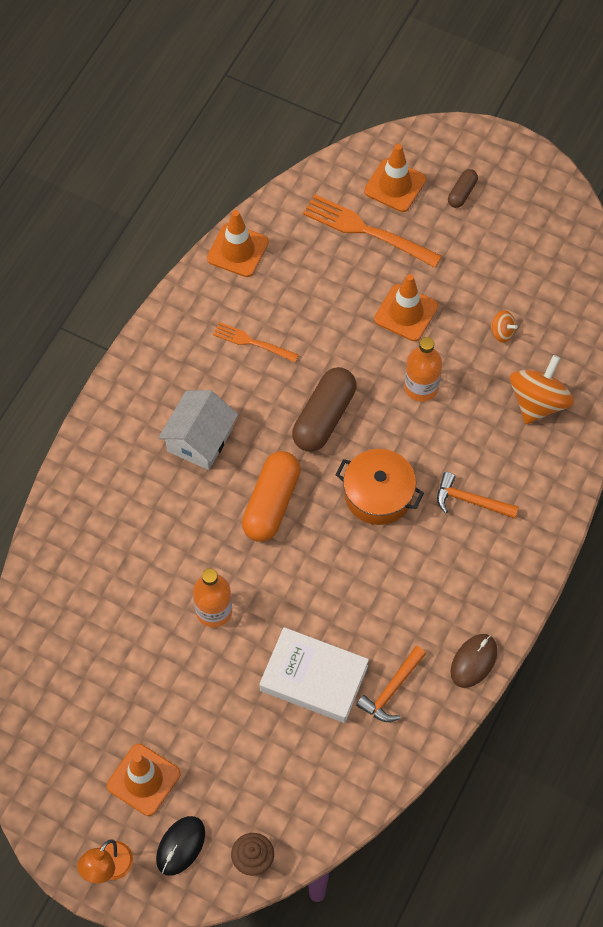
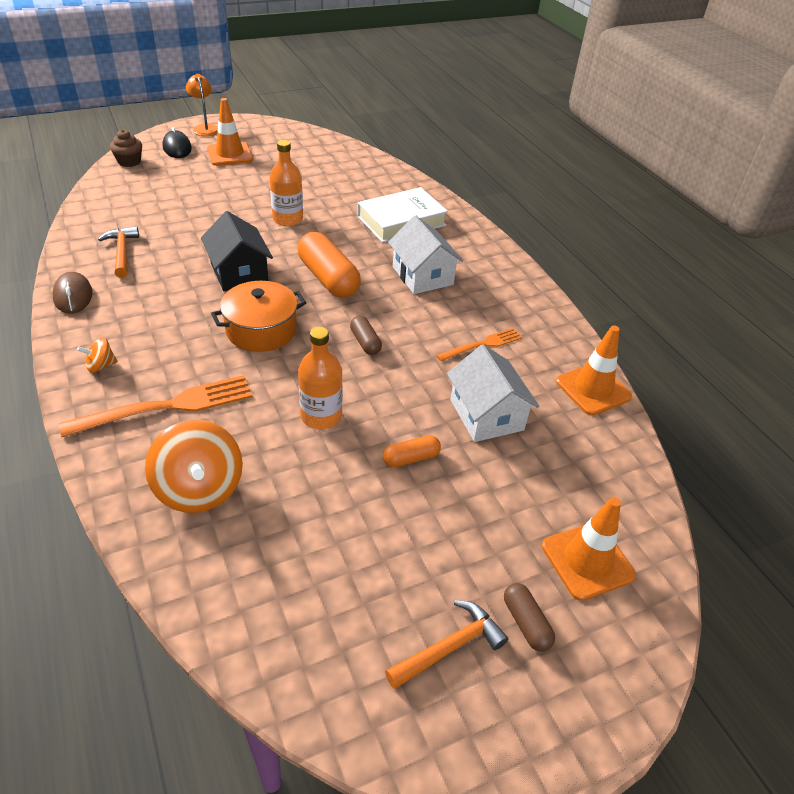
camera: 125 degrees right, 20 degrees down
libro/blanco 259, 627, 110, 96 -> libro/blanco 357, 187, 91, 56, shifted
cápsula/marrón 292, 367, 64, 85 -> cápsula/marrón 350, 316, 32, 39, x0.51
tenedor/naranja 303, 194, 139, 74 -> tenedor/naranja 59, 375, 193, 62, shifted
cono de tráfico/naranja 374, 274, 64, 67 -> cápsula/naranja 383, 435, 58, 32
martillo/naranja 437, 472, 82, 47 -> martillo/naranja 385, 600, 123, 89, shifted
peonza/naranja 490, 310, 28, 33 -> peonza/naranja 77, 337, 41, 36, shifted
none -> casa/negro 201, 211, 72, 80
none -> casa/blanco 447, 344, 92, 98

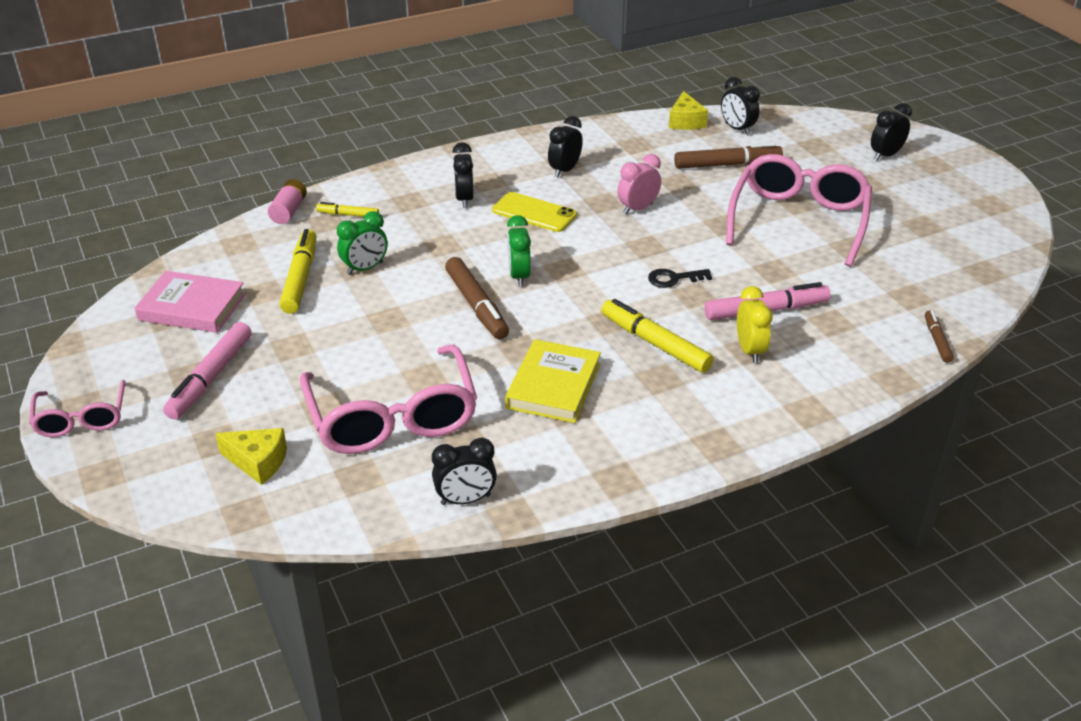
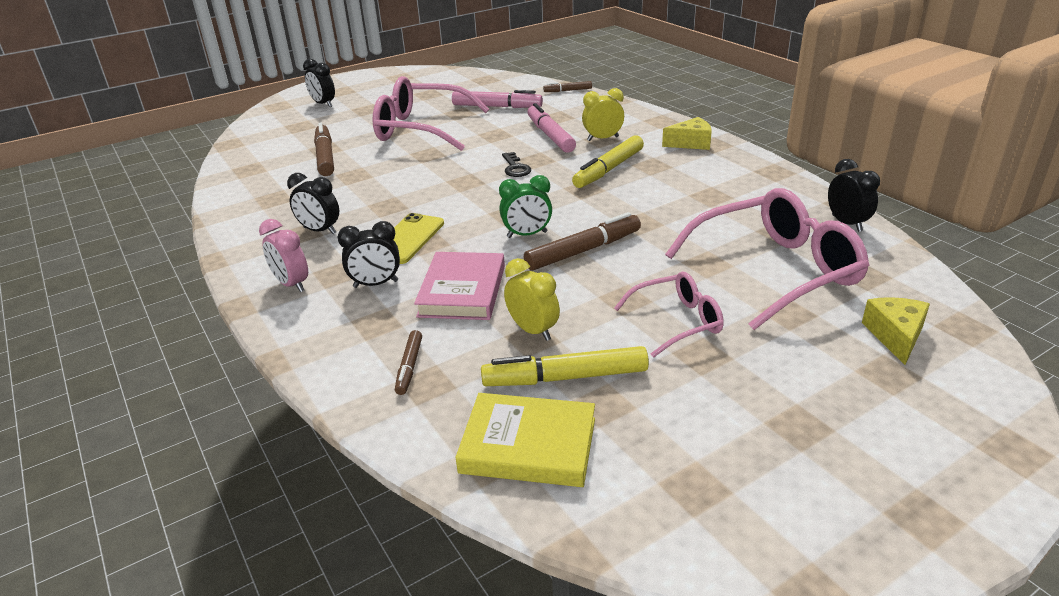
camera: 95 degrees left, 5 degrees down
gafas/rosa 29, 380, 96, 57 -> gafas/rosa 614, 271, 110, 87, shifted
libro/rosa 135, 271, 111, 62 -> libro/rosa 414, 252, 91, 68, shifted
rotulador/rosa 163, 322, 89, 97 -> rotulador/rosa 452, 90, 91, 18, shifted
pila/rosa 268, 179, 39, 45 -> none
rotulador/amarillo 316, 202, 63, 15 -> rotulador/marrón 395, 330, 27, 65
despertador/verde 337, 211, 51, 64 -> despertador/amarillo 504, 258, 56, 83
libro/amarillo 505, 339, 96, 84 -> libro/amarillo 455, 393, 140, 94, shifted
despertador/rosa 617, 154, 44, 61 -> despertador/rosa 259, 219, 49, 73, shifted
queso/amarillo 669, 91, 39, 39 -> queso/amarillo 662, 117, 50, 33, shifted
despertador/negro 721, 77, 39, 58 -> none

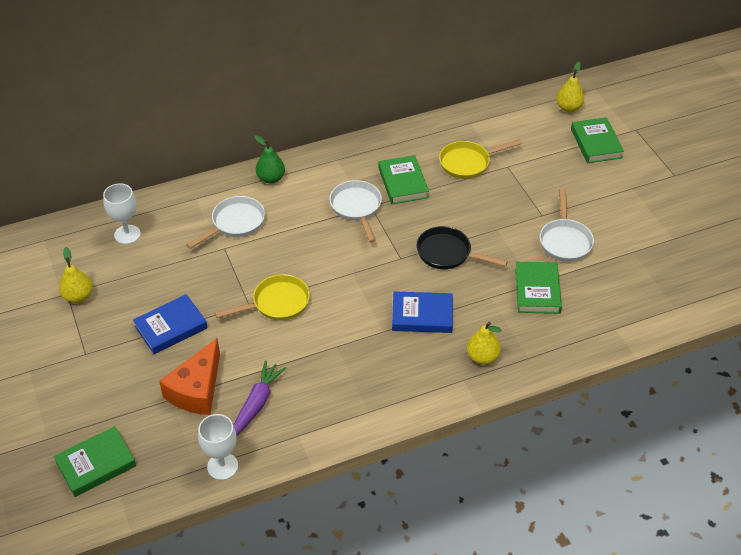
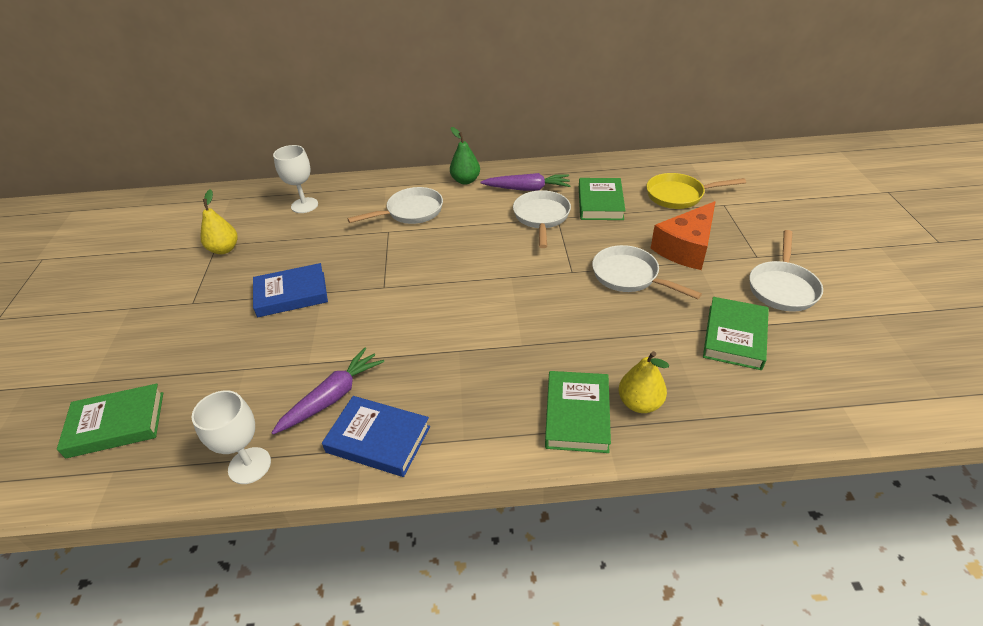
camera: 20 degrees right, 5 degrees down
queso/naranja 159, 338, 61, 77 -> queso/naranja 651, 201, 64, 69, shifted
sartén/amarillo 215, 274, 95, 47 -> none
libro/azul 392, 291, 61, 42 -> libro/azul 322, 396, 108, 81, shifted
sartén/negro 416, 226, 92, 43 -> sartén/blanco 592, 245, 110, 54
pera/amarillo 556, 62, 28, 50 -> none
libro/verde 571, 117, 53, 46 -> libro/verde 545, 371, 66, 82, shifted
none -> zanahoria/morado 480, 173, 91, 18

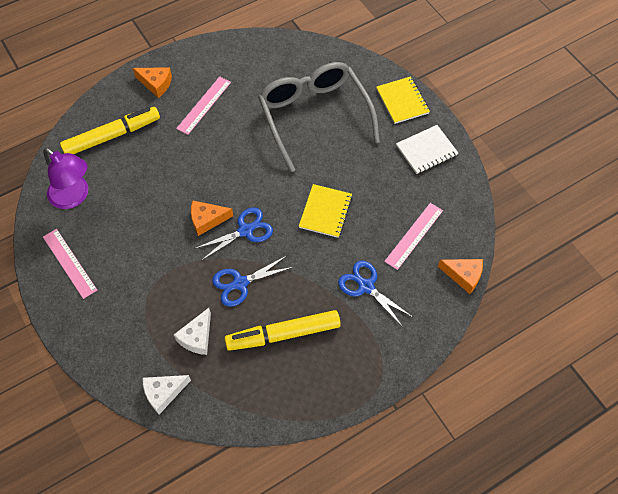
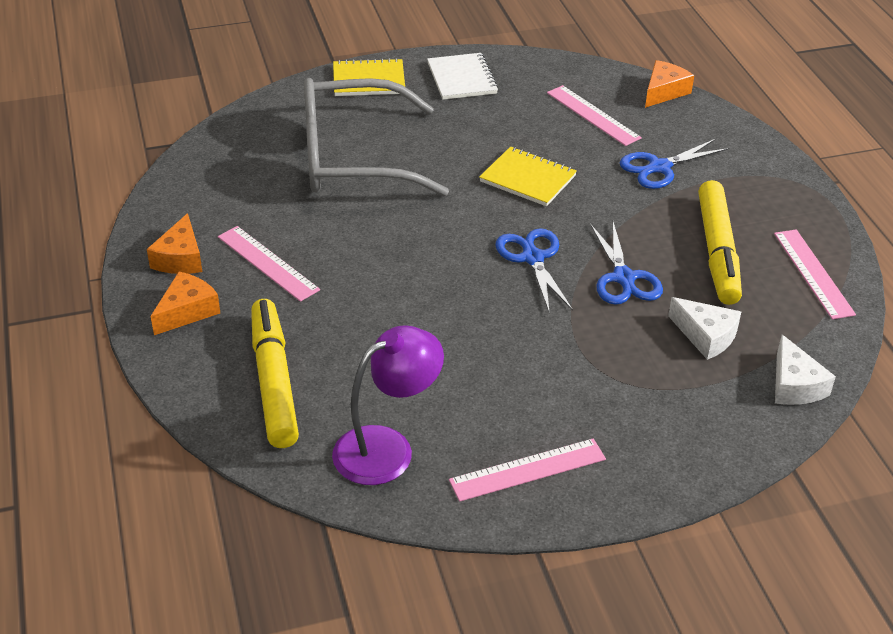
camera: 75 degrees left, 20 degrees down
queso/naranja 191, 200, 42, 36 -> queso/naranja 147, 213, 55, 61, shifted
none -> regla/rosa 774, 229, 82, 90

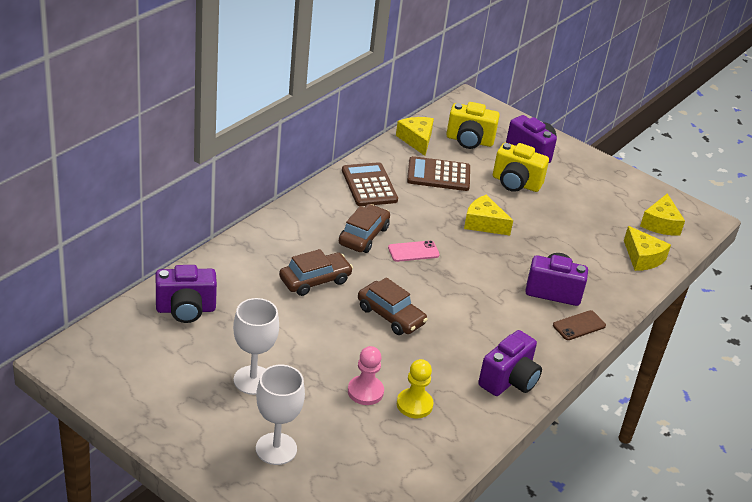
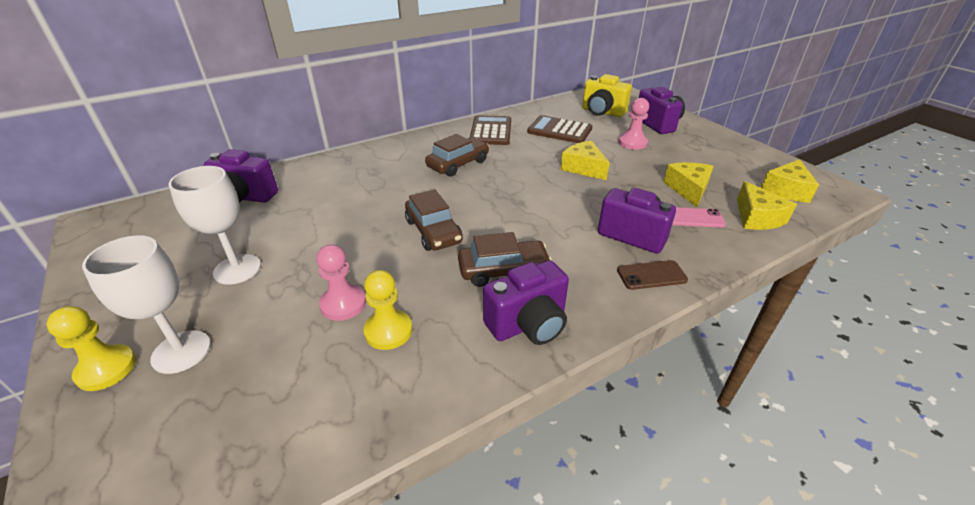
camera: 25 degrees right, 0 degrees up
coche/marrón 279, 249, 74, 47 -> coche/marrón 458, 232, 94, 55, shifted
móvil/rosa 388, 240, 52, 22 -> móvil/rosa 672, 207, 54, 21, shifted
queso/amarillo 396, 117, 38, 39 -> queso/amarillo 663, 162, 51, 45, shifted
cámara/amarillo 493, 143, 56, 49 -> peón/rosa 618, 98, 31, 52
none -> peón/amarillo 47, 306, 89, 85

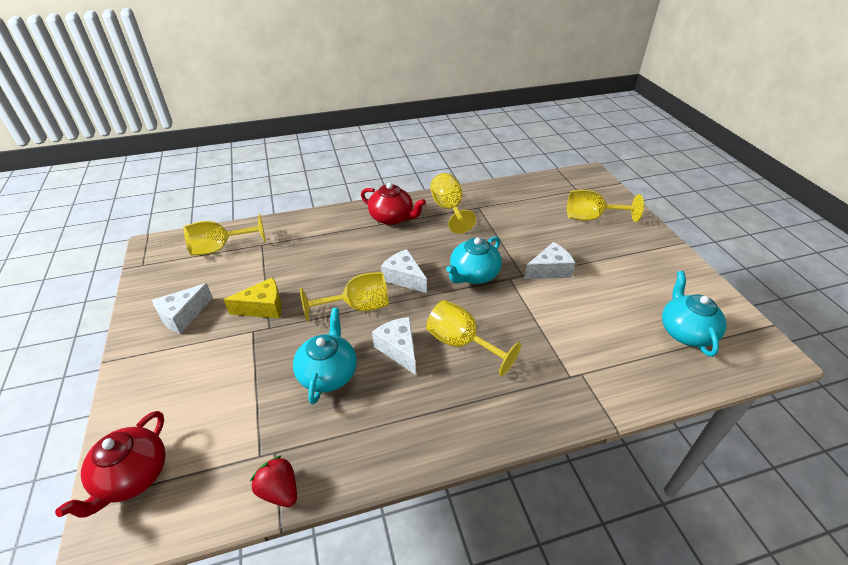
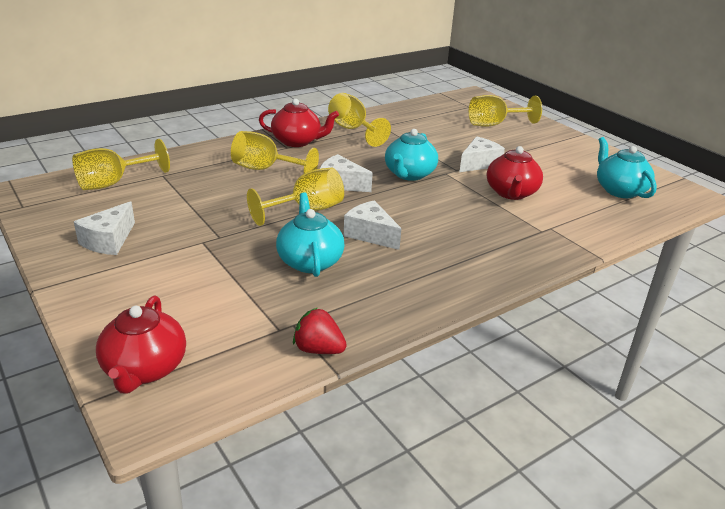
camera: 20 degrees left, 10 degrees down
queso/amarillo 224, 277, 58, 41 -> none
copa/amarillo 426, 300, 95, 76 -> copa/amarillo 231, 131, 88, 43, shifted
none -> tetera/rojo 487, 146, 56, 54

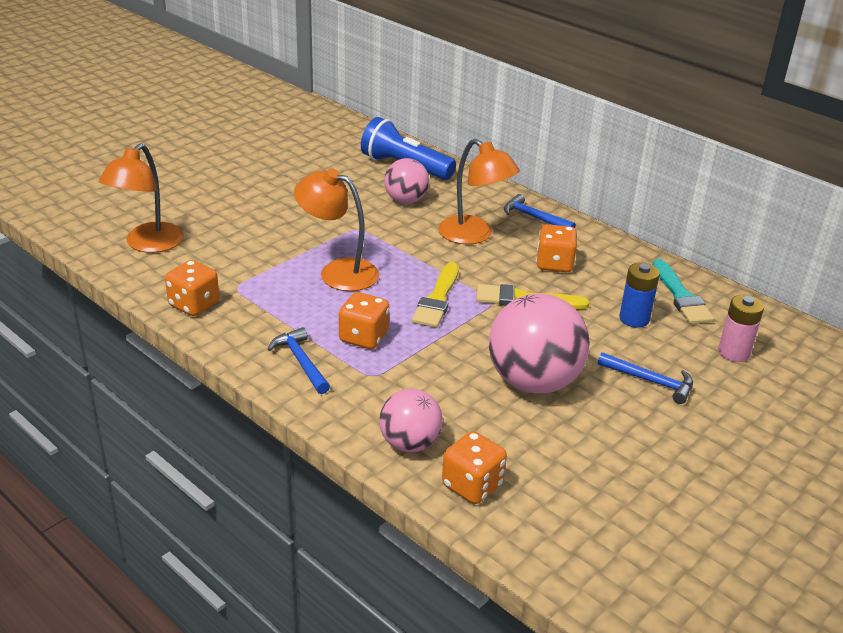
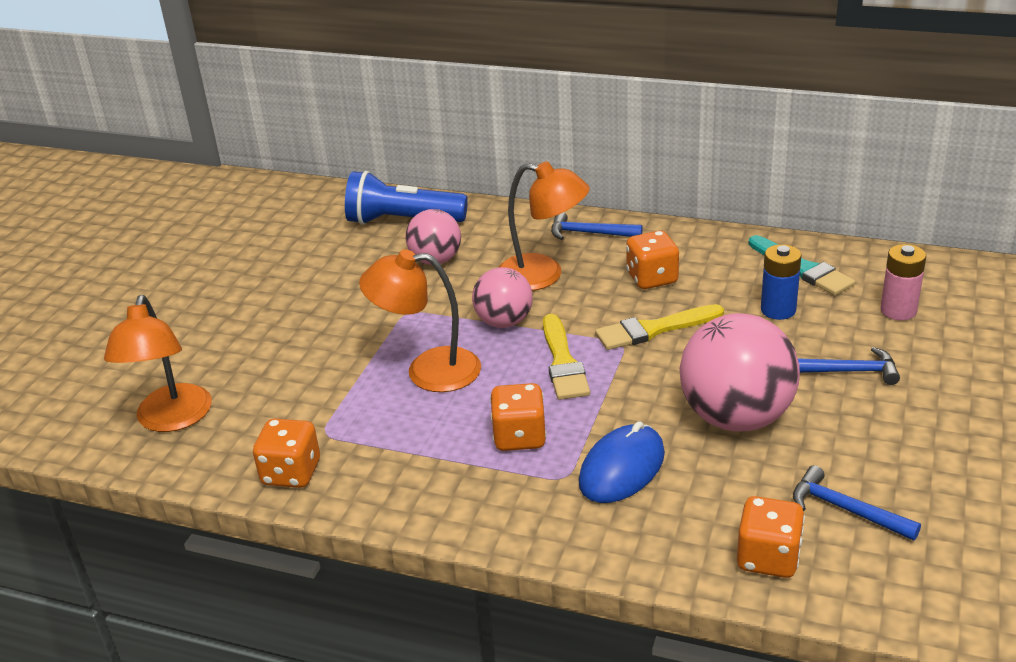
camera: 20 degrees left, 0 degrees up
martillo/azul 268, 327, 62, 67 -> martillo/azul 793, 465, 128, 76, shifted
pelota/rosa 379, 389, 64, 63 -> pelota/rosa 472, 267, 61, 61, shifted
none -> ratón/azul 579, 421, 86, 82

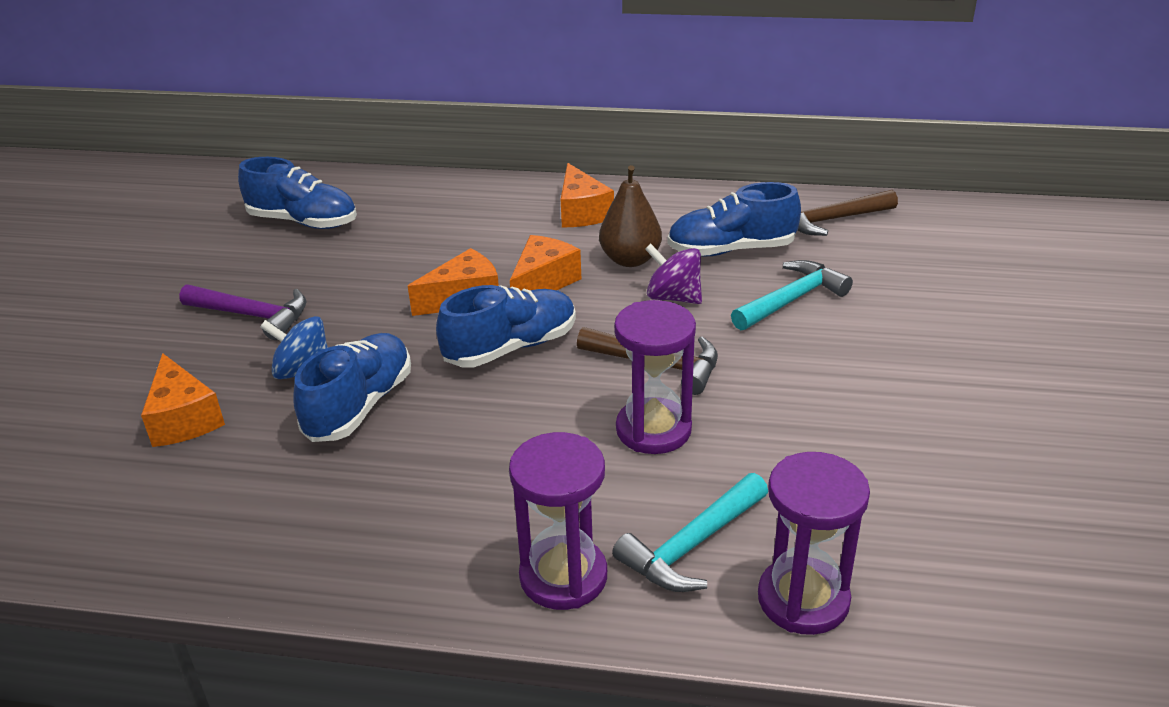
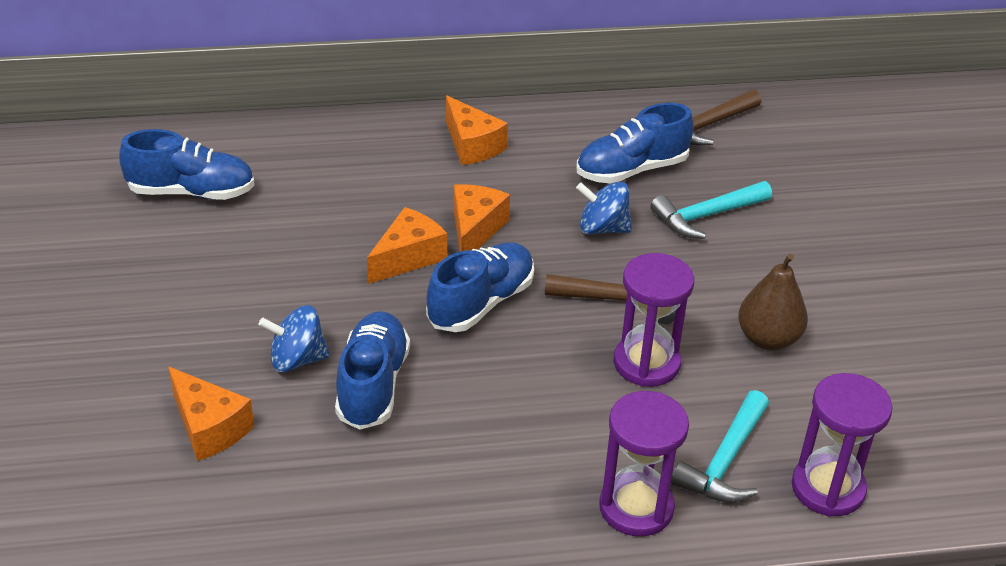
camera: 20 degrees left, 5 degrees up
martillo/morado 179, 284, 128, 56 -> none
pera/marrón 599, 165, 63, 102 -> pera/marrón 738, 254, 70, 96, shifted
peonza/morado 645, 244, 57, 60 -> peonza/azul 576, 182, 56, 53
martillo/turquesa 731, 260, 122, 70 -> martillo/turquesa 650, 181, 122, 58, 150 degrees counterclockwise

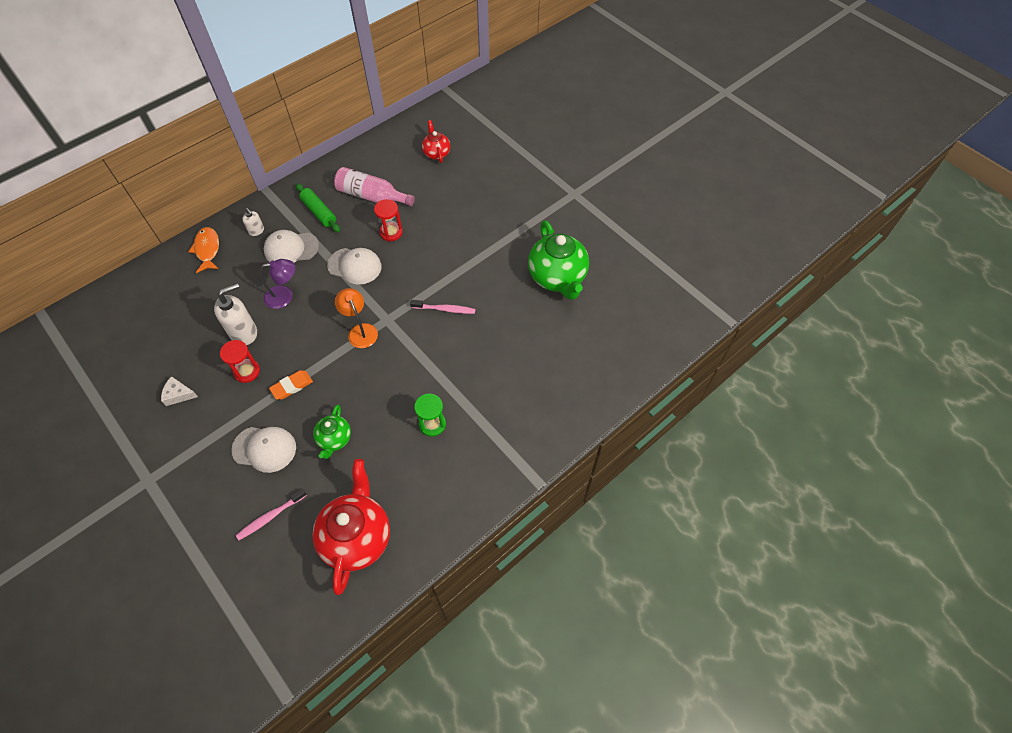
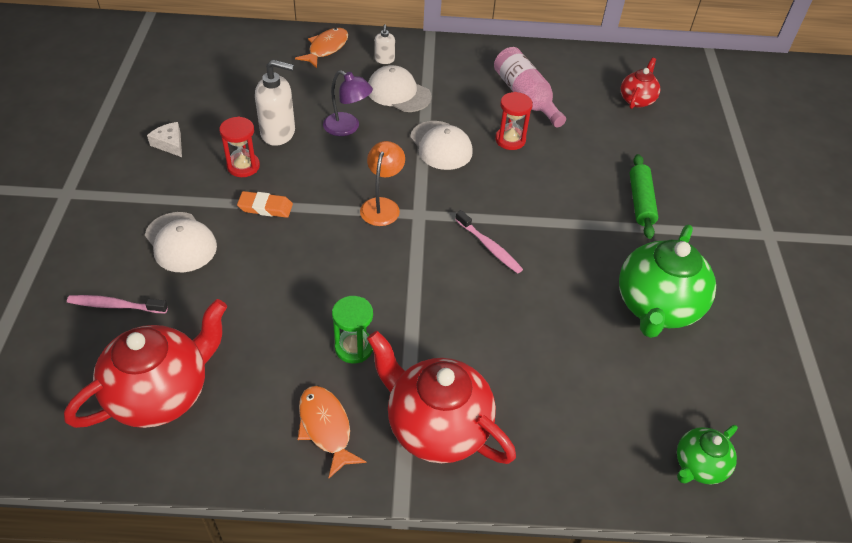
camera: 40 degrees right, 10 degrees down
rodillo/verde 296, 183, 44, 50 -> rodillo/verde 630, 154, 28, 85, shifted
tetera/verde 313, 405, 38, 54 -> tetera/verde 677, 425, 61, 59, shifted
none -> pez/naranja 297, 386, 70, 92
none -> tetera/rojo 367, 331, 149, 133

